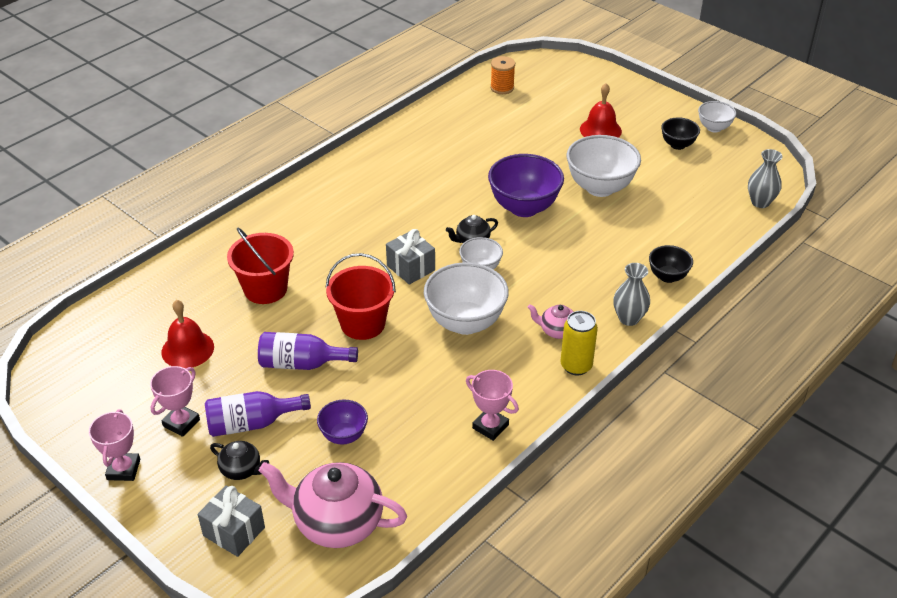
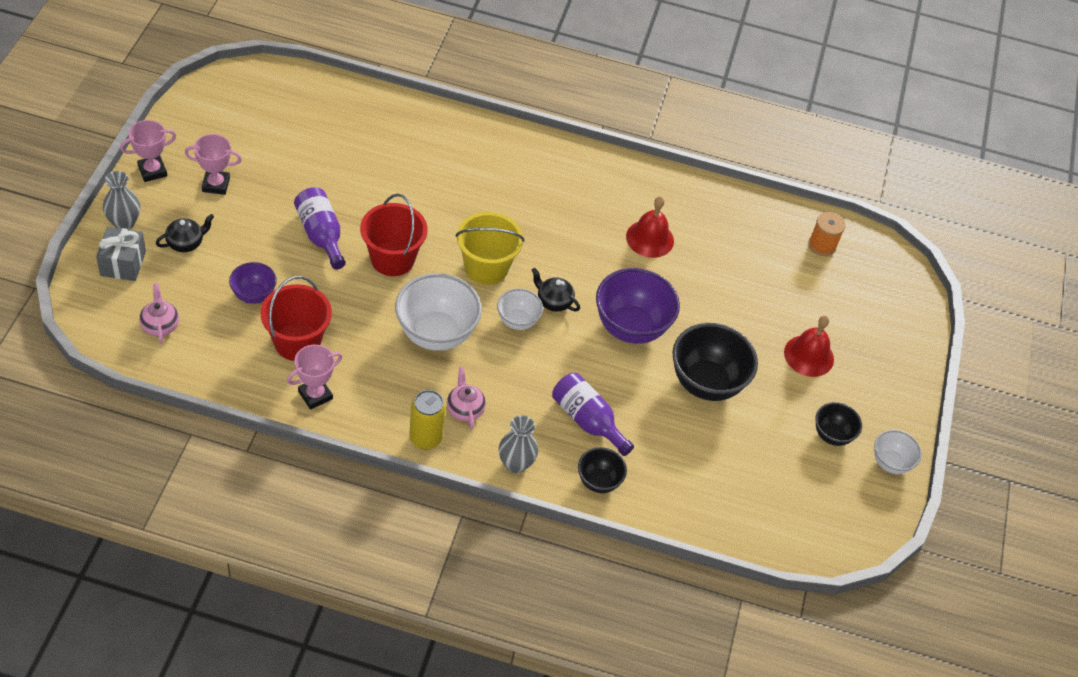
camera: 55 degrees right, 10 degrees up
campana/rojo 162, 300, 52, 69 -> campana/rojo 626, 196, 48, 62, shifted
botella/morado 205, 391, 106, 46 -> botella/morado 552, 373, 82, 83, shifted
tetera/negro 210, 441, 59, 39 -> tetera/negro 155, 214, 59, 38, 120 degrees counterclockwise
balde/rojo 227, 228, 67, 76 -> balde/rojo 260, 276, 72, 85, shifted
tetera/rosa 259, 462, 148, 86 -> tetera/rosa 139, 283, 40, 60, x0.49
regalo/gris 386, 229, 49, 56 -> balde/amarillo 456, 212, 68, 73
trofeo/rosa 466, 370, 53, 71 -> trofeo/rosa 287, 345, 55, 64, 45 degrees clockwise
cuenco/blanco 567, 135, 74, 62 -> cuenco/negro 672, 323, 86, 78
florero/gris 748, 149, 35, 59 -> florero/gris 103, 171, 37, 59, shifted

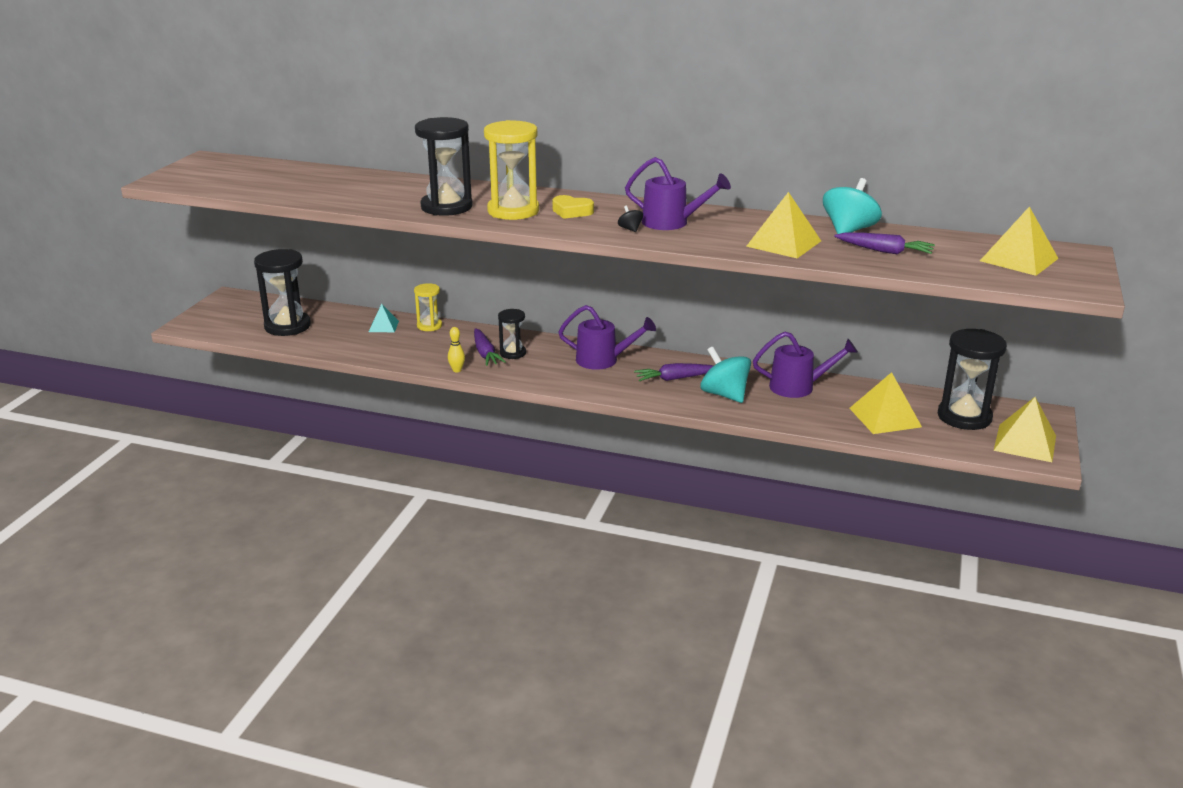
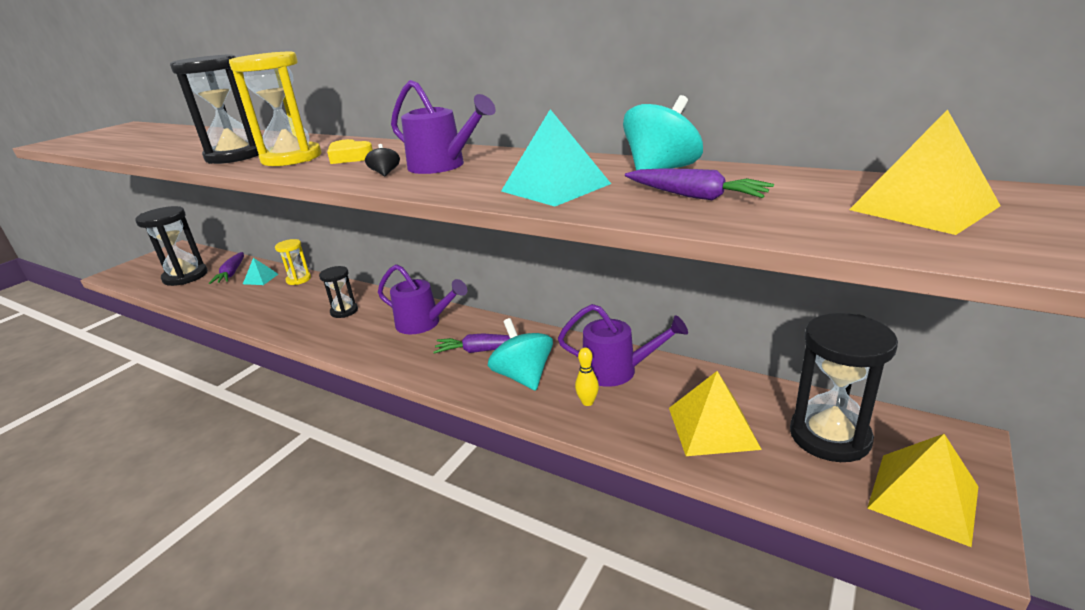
camera: 15 degrees right, 0 degrees up
bolo/amarillo 448, 327, 17, 45 -> bolo/amarillo 575, 347, 24, 59, shifted
zanahoria/morado 474, 328, 32, 38 -> zanahoria/morado 209, 252, 35, 32, shifted
pirámide/amarillo 746, 192, 75, 66 -> pirámide/turquesa 501, 109, 110, 97

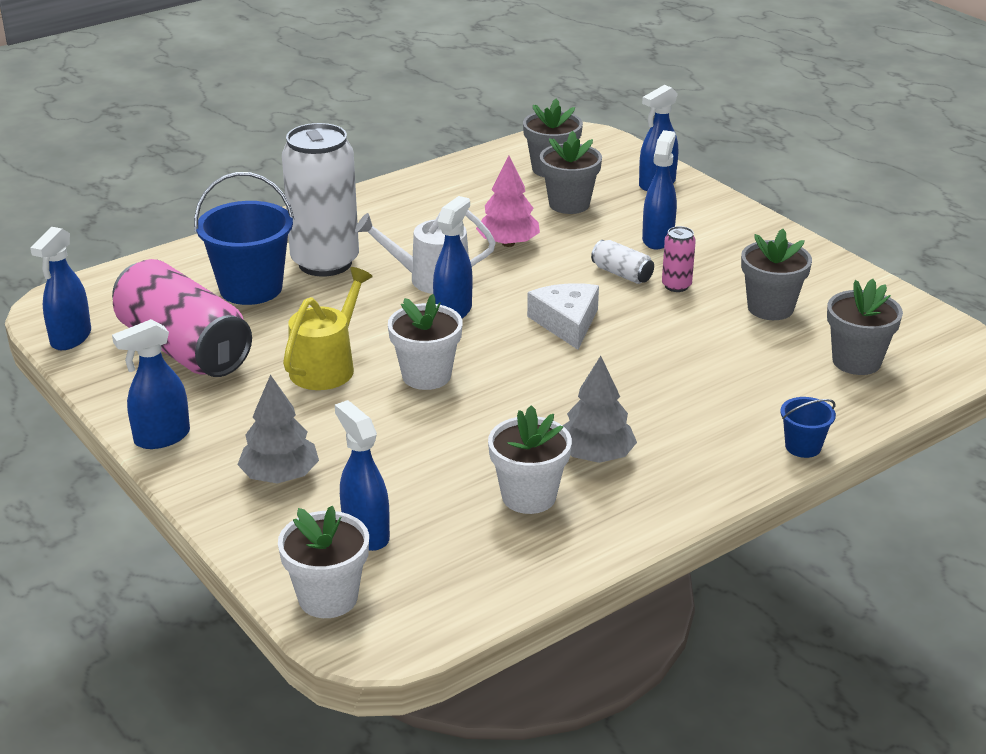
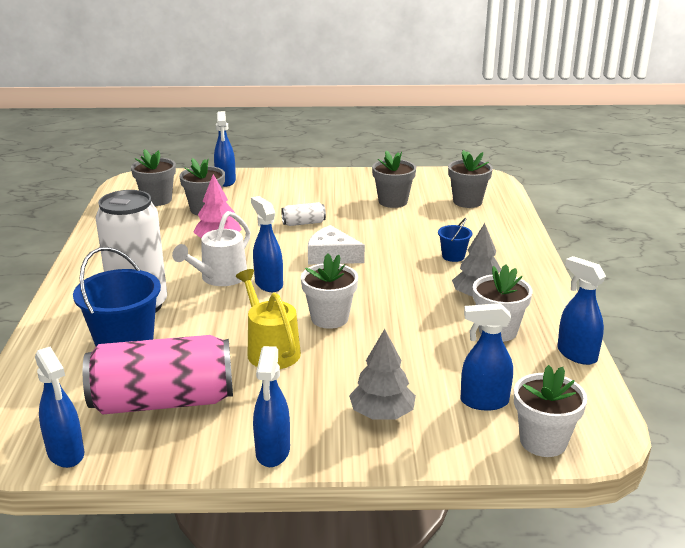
camera: 55 degrees left, 5 degrees down
pulverizador/azul 642, 130, 35, 119 -> pulverizador/azul 557, 256, 49, 109, shifted
lata/rosa 662, 226, 34, 66 -> none
balde/azul 780, 397, 56, 61 -> balde/azul 438, 218, 34, 44, shifted

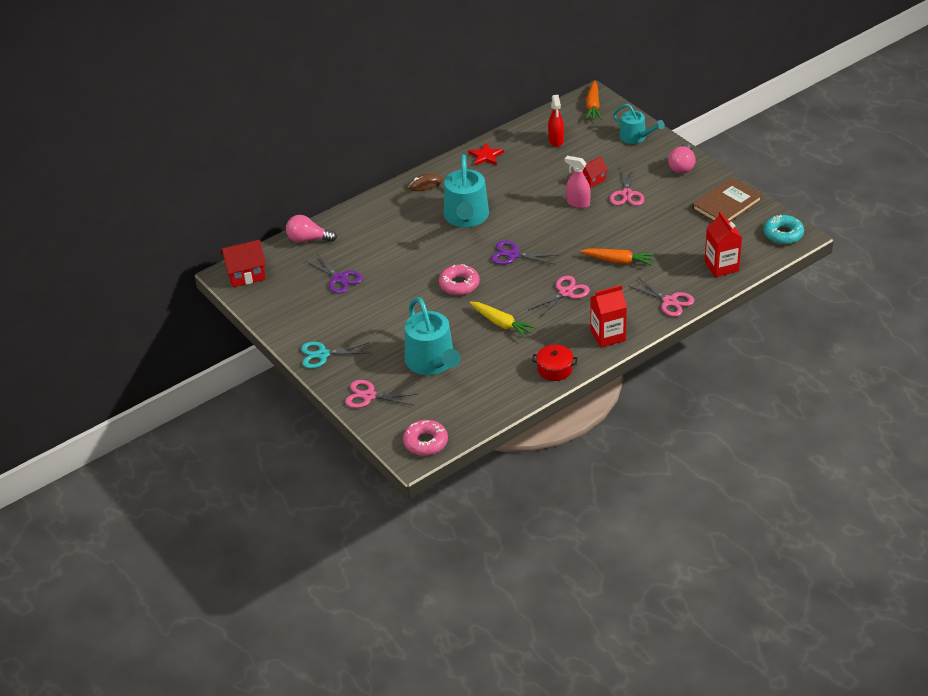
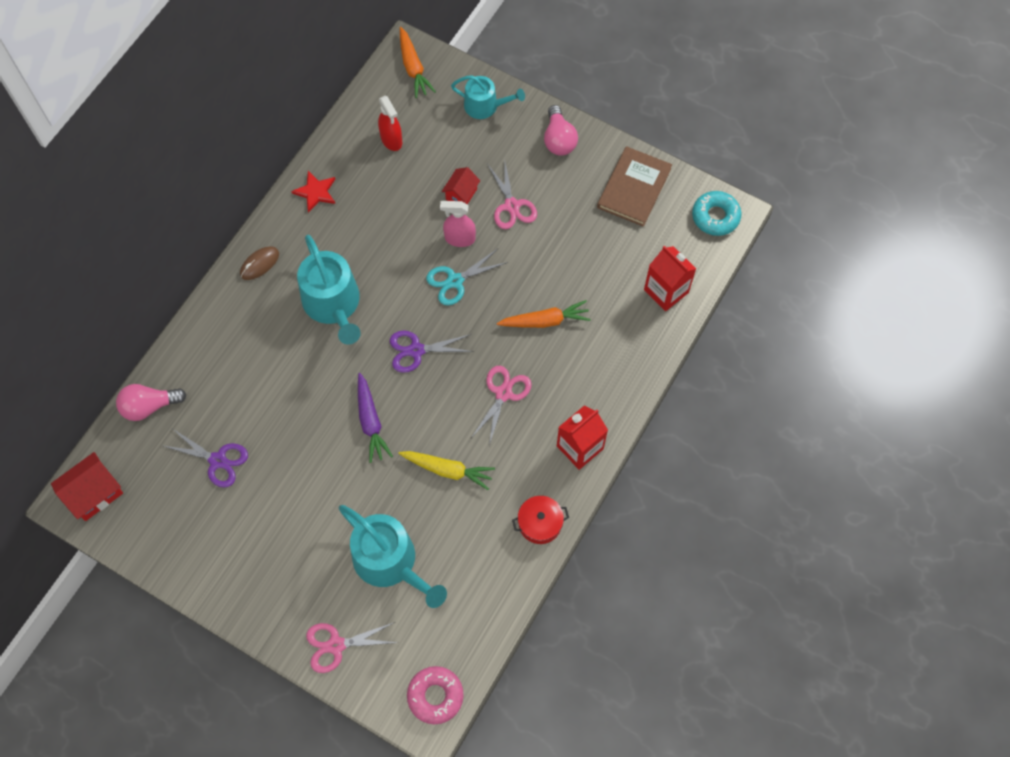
camera: 25 degrees left, 25 degrees up
tijeras/turquesa 301, 342, 69, 27 -> tijeras/turquesa 426, 249, 82, 57, shifted
rosquilla/rosa 439, 264, 41, 31 -> zanahoria/morado 358, 373, 35, 90
tijeras/rosa 628, 277, 66, 40 -> none

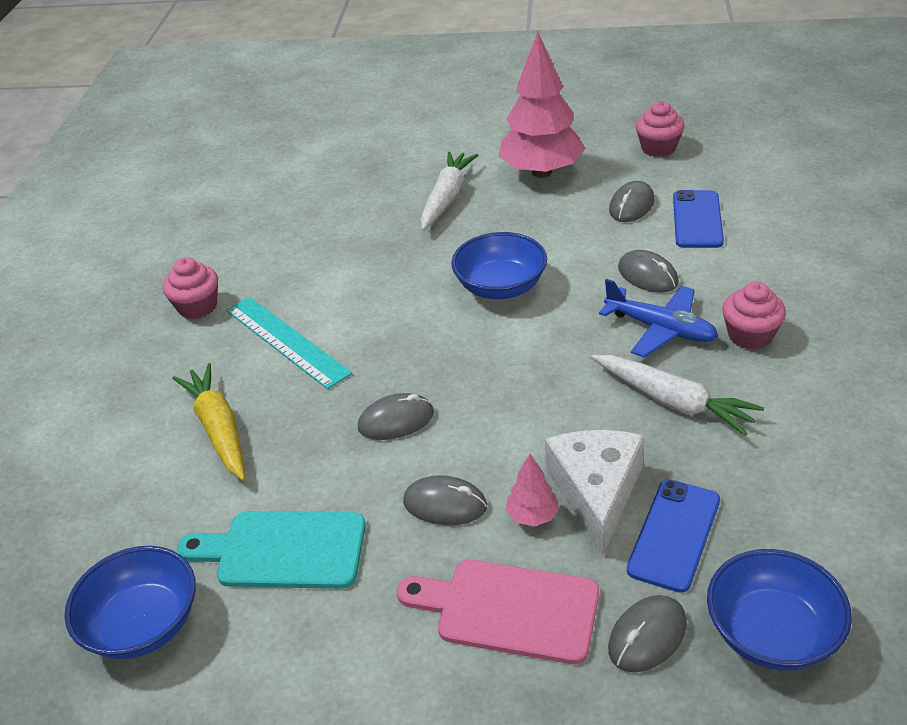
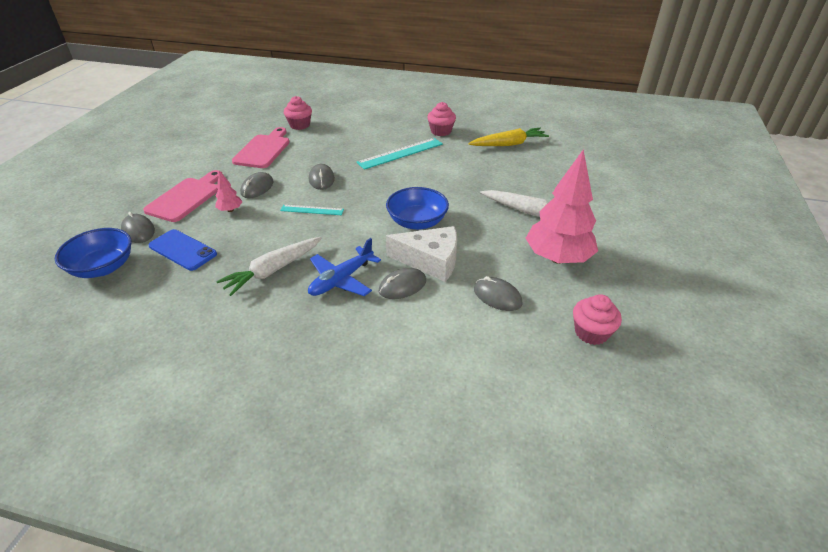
camera: 95 degrees right, 0 degrees up
cuenco/azul 64, 546, 132, 113 -> none
zanahoria/amarillo 172, 363, 73, 118 -> zanahoria/amarillo 468, 128, 81, 18, shifted
tabla de cortar/turquesa 177, 511, 189, 78 -> tabla de cortar/rosa 232, 127, 58, 41
queso/blanco 545, 430, 99, 127 -> queso/blanco 386, 226, 71, 56, shifted
móvil/azul 673, 190, 51, 58 -> none
magdalena/rosa 722, 282, 64, 68 -> magdalena/rosa 284, 96, 28, 34, shifted
none -> regla/turquesa 280, 205, 64, 10

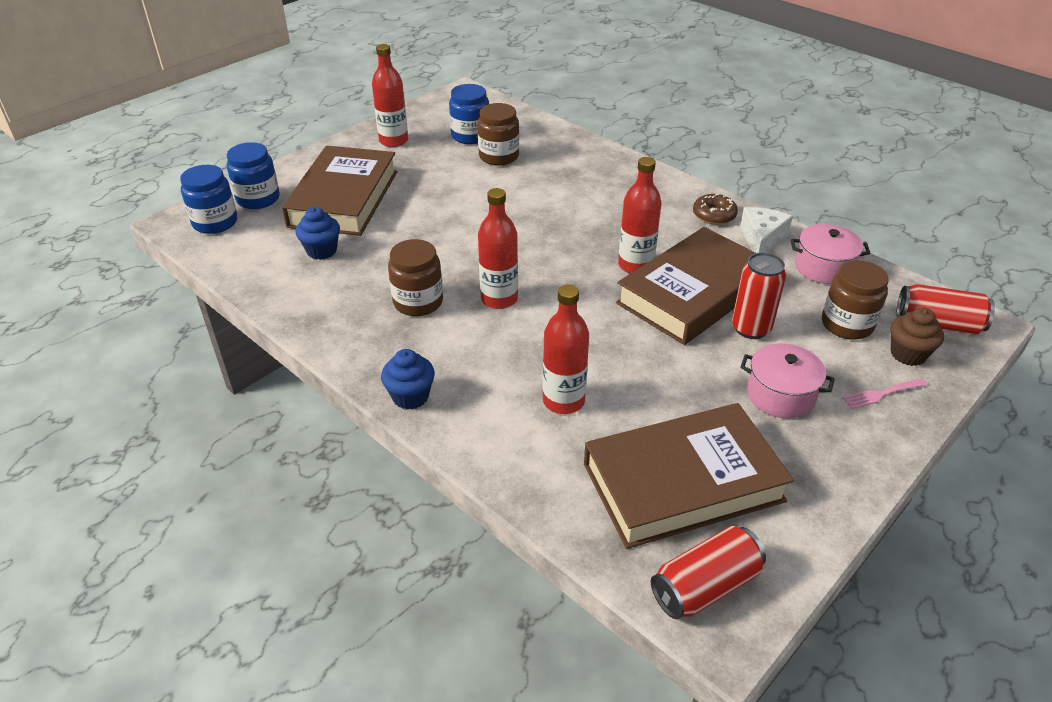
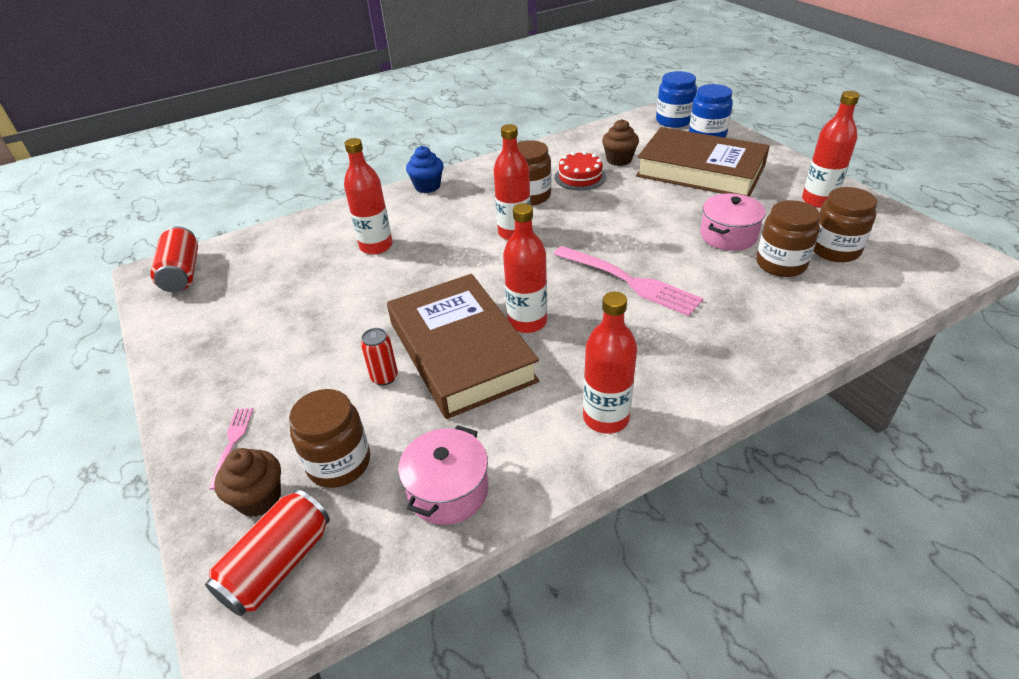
camera: 110 degrees right, 0 degrees up
magdalena/azul 296, 207, 44, 53 -> magdalena/marrón 602, 119, 37, 47
tarro/azul 449, 84, 40, 60 -> tarro/marrón 814, 187, 63, 75
libro/marrón 584, 403, 210, 146 -> none
rosquilla/marrón 693, 194, 45, 31 -> botella/rojo 583, 292, 54, 142
lata/rojo 732, 252, 54, 87 -> lata/rojo 361, 328, 37, 58, x0.63
queso/blanco 740, 207, 53, 46 -> none
olla/rosa 740, 343, 95, 76 -> olla/rosa 700, 193, 66, 58, shifted
none -> tenedor/rosa 554, 246, 149, 70
none -> tarta/rojo 555, 151, 51, 40

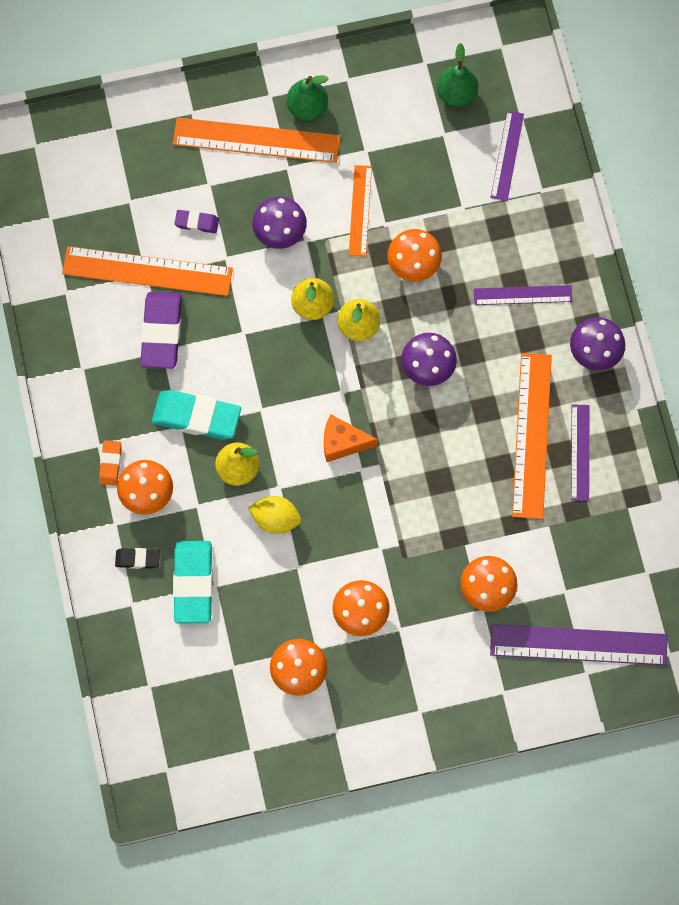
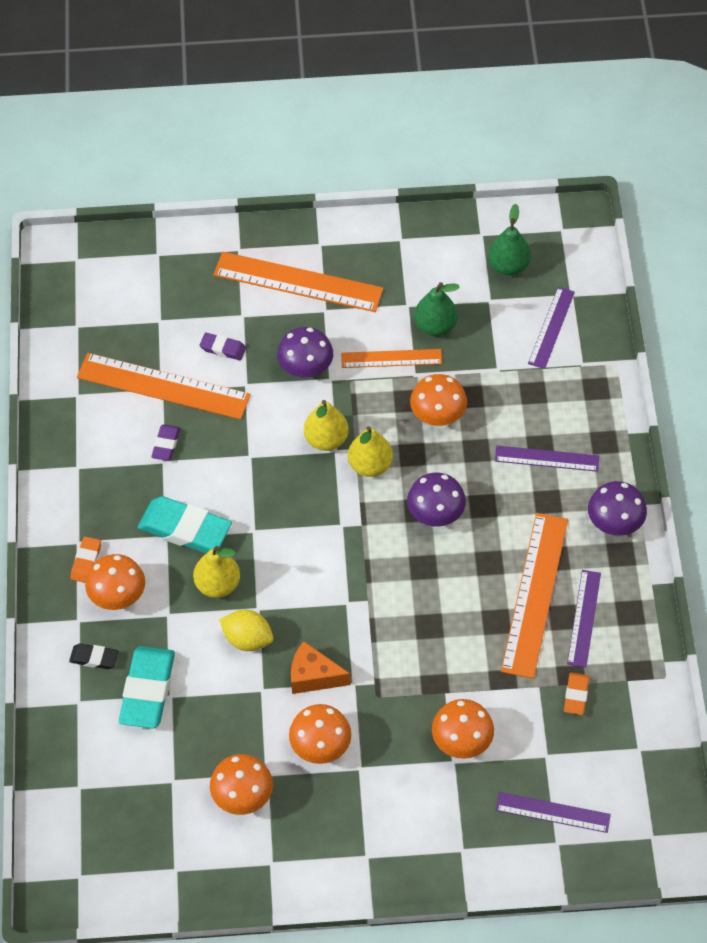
camera: 10 degrees right, 15 degrees down
goma de borrar/morado 140, 292, 42, 77 -> goma de borrar/morado 151, 424, 29, 37, x0.51
pera/verde 286, 75, 43, 46 -> pera/verde 414, 282, 46, 54, shifted
queso/naranja 324, 414, 54, 48 -> queso/naranja 291, 641, 60, 53, shifted
regla/naranja 349, 165, 23, 91 -> regla/naranja 341, 349, 101, 19, 75 degrees clockwise
regla/morado 490, 624, 177, 41 -> regla/morado 496, 792, 115, 41, x0.58
none -> goma de borrar/naranja 564, 673, 25, 42

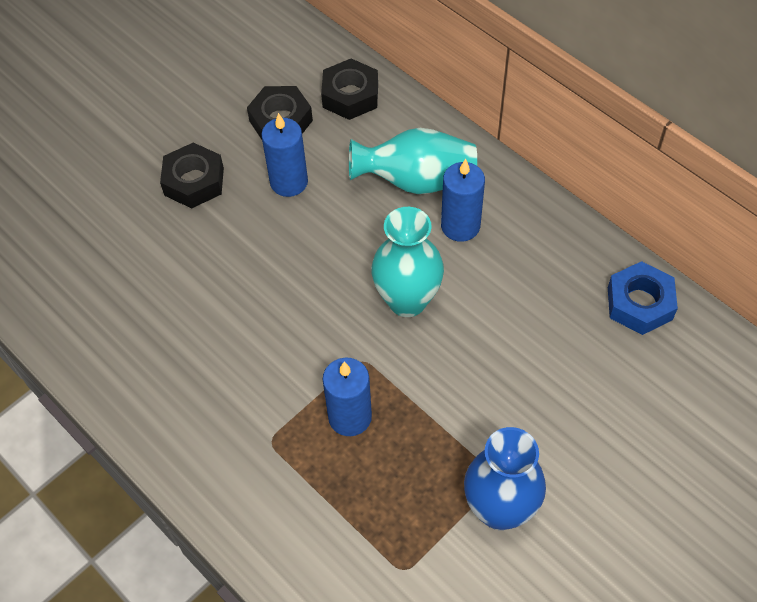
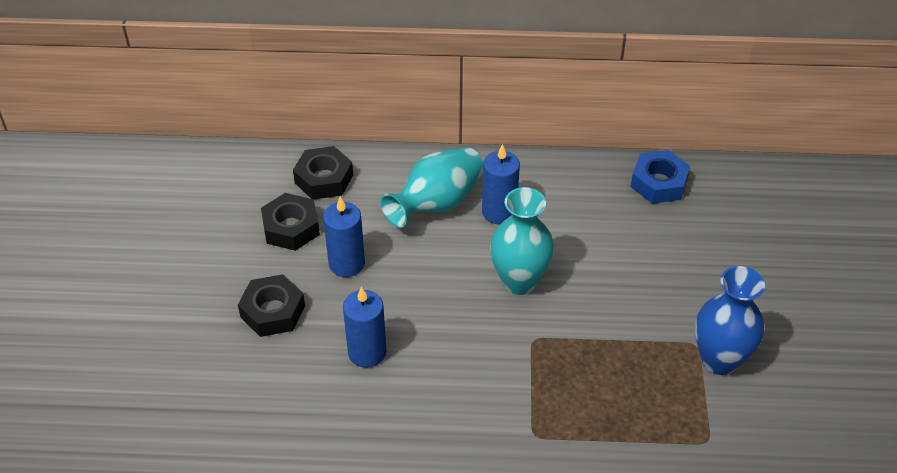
camera: 45 degrees left, 10 degrees down
vela/azul 323, 358, 49, 78 -> vela/azul 343, 287, 43, 81, shifted

